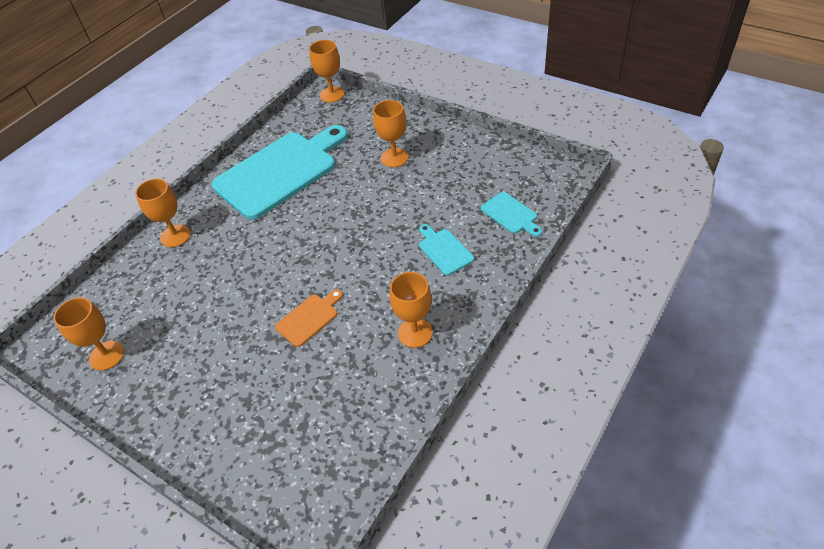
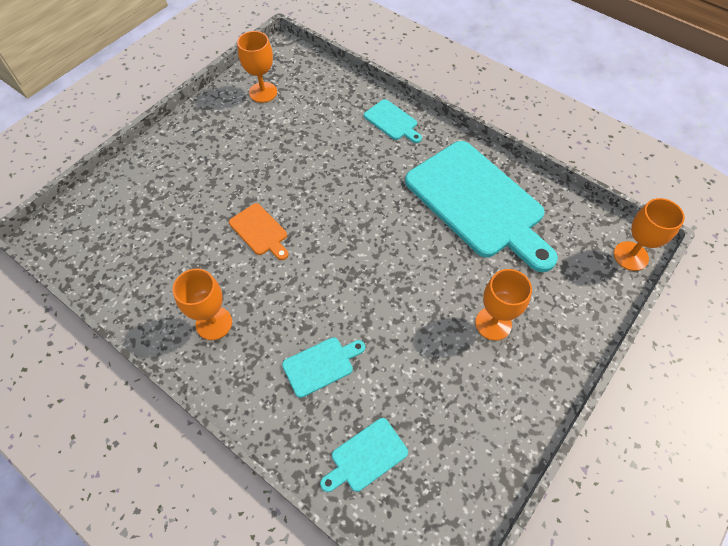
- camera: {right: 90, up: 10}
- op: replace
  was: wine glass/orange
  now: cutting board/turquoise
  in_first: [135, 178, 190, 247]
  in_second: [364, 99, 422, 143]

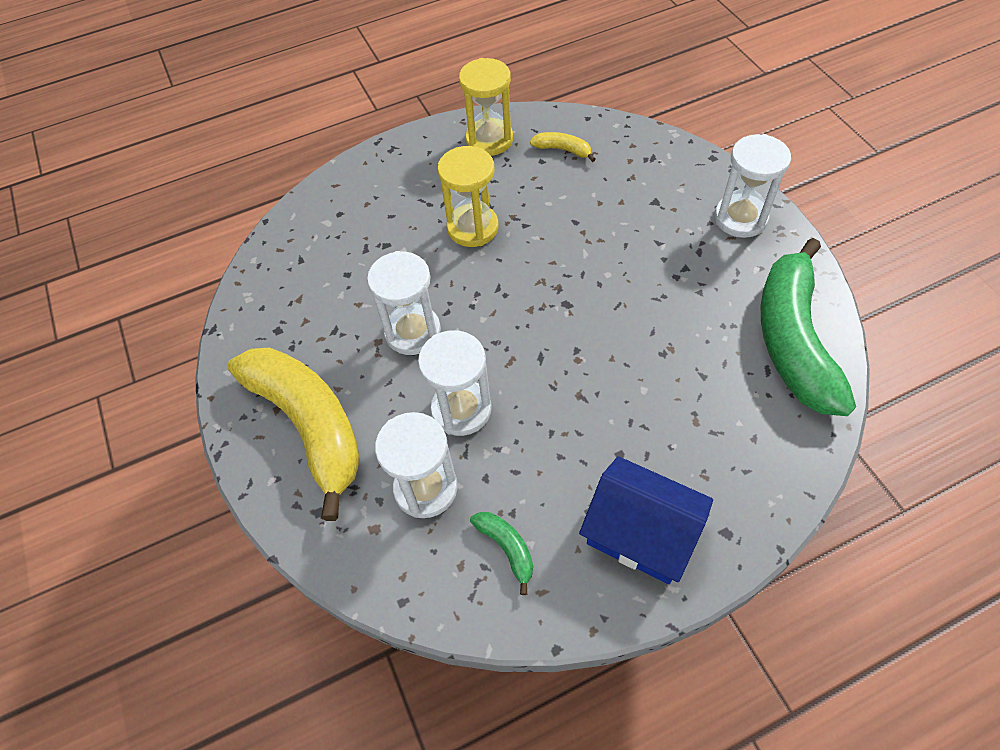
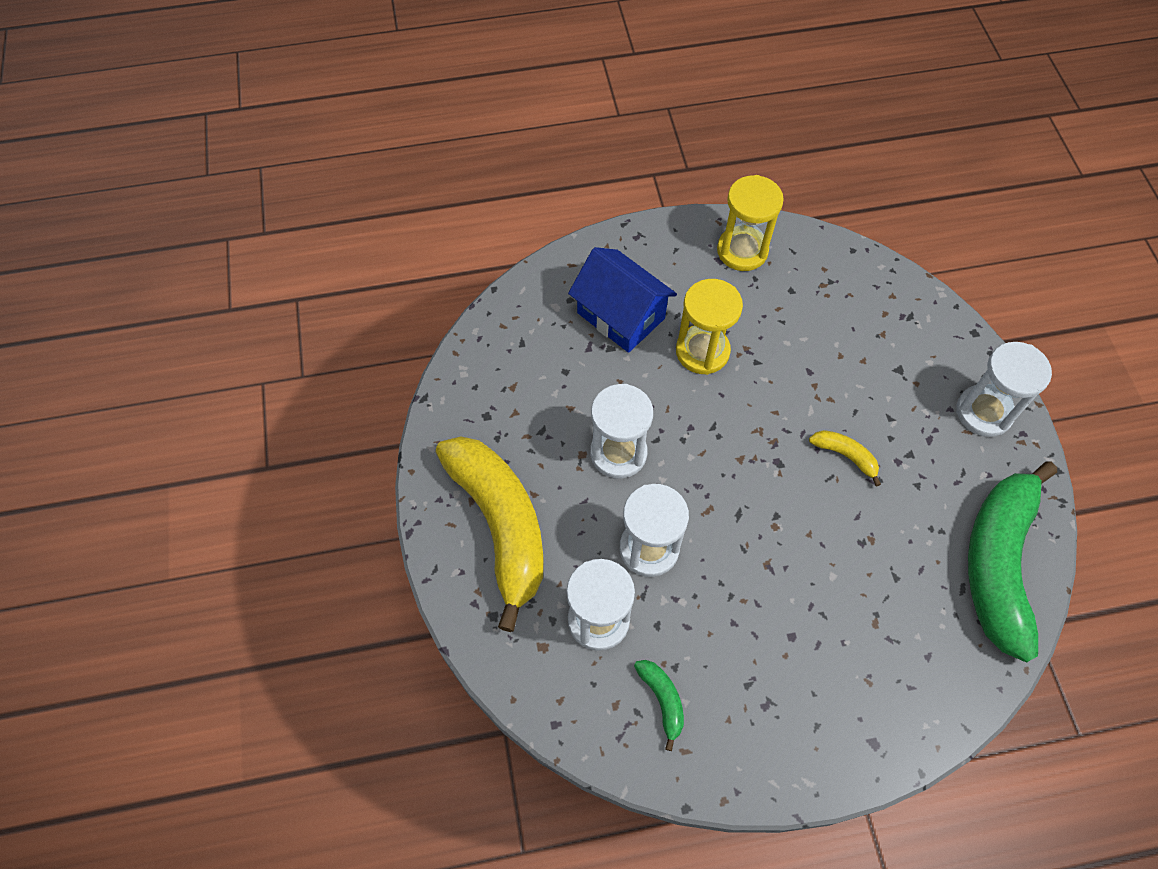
- camera: {right: 10, up: 5}
- op: move
  was: cottage/royal blue
  in_first: [579, 456, 713, 584]
  in_second: [568, 247, 677, 353]
- op: move
  was: banana/yellow
  in_first: [530, 132, 596, 162]
  in_second: [809, 430, 881, 487]

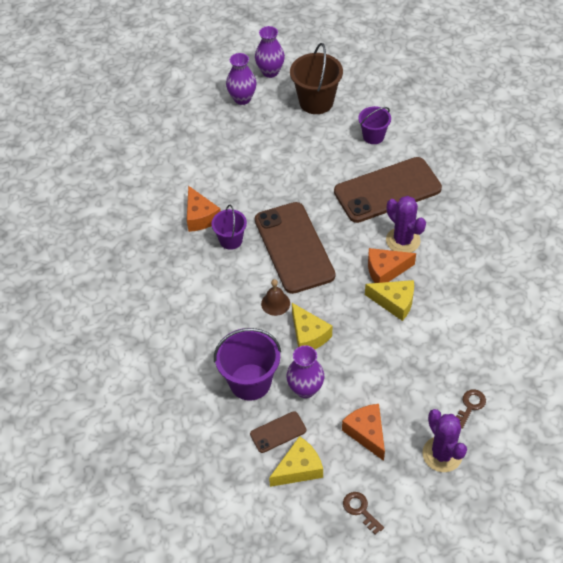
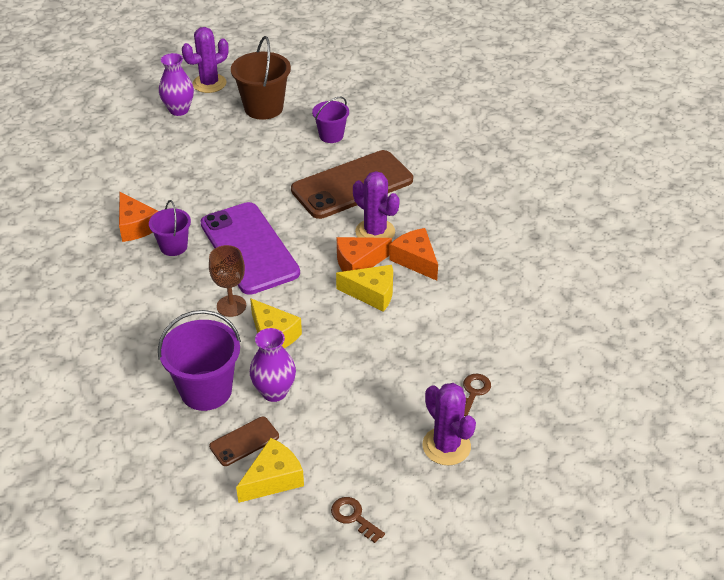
- camera: {right: -10, up: -10}
- op: replace
  was: vase/violet
  now: saguaro cactus/violet
  in_first: [255, 26, 285, 78]
  in_second: [182, 27, 229, 93]
- op: recolor
  was: smartphone/russet
  now: smartphone/violet
  in_first: [255, 202, 335, 294]
  in_second: [200, 202, 300, 295]
- op: replace
  was: bell/russet
  now: wine glass/russet
  in_first: [261, 279, 290, 316]
  in_second: [209, 245, 246, 317]
- op: move
  was: piece of cheese/orange
  in_first: [342, 404, 385, 461]
  in_second: [390, 228, 438, 281]

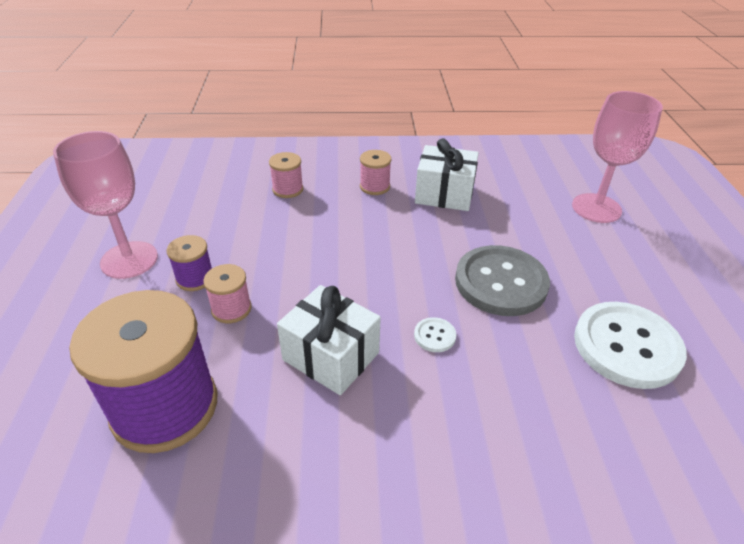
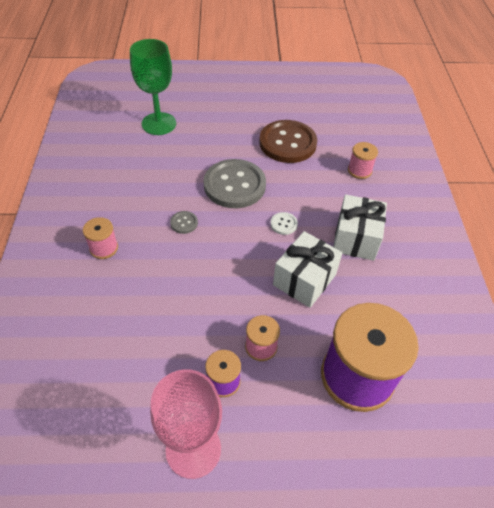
- camera: {right: -90, up: 10}
- op: recolor
  was: wine glass/rose-pink
  now: wine glass/emerald
  in_first: [572, 91, 663, 223]
  in_second: [130, 39, 176, 135]
- op: insert
  now: shirt button/ash-grey
  in_second: [170, 211, 198, 234]
- op: recolor
  was: shirt button/snow-white
  now: shirt button/russet
  in_first: [574, 302, 687, 389]
  in_second: [259, 120, 317, 163]
- op: move
  was: present/snow-white
  in_first: [415, 138, 479, 211]
  in_second: [333, 194, 387, 261]
- op: move
  was: bobbin/rose-pink
  in_first: [269, 152, 303, 198]
  in_second: [348, 142, 378, 179]

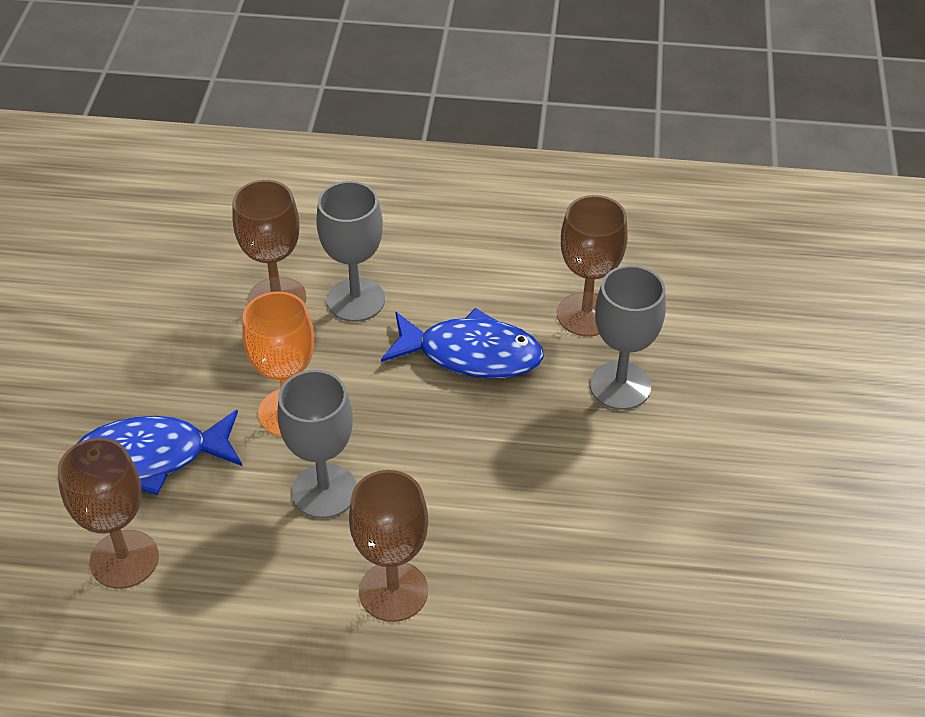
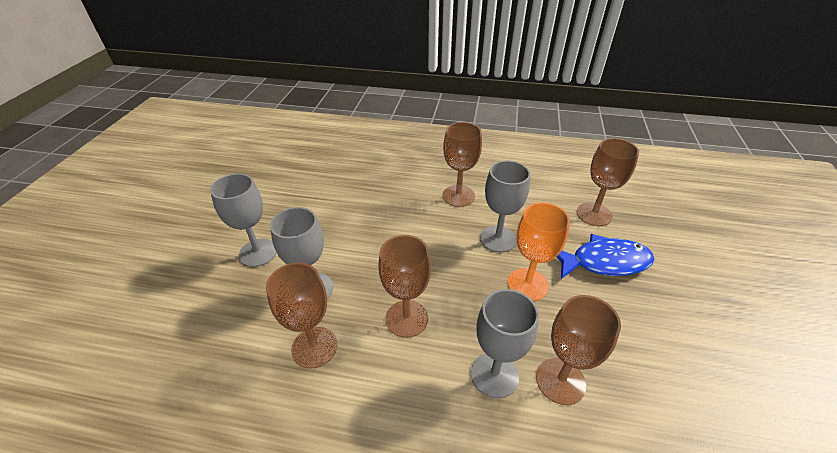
- camera: {right: -175, up: -5}
- op: insert
  now: wine glass/ash-grey
  in_second: [210, 173, 277, 267]
- op: replace
  was: toy fish/royal blue
  now: wine glass/russet
  in_first: [381, 308, 544, 379]
  in_second: [378, 235, 431, 338]

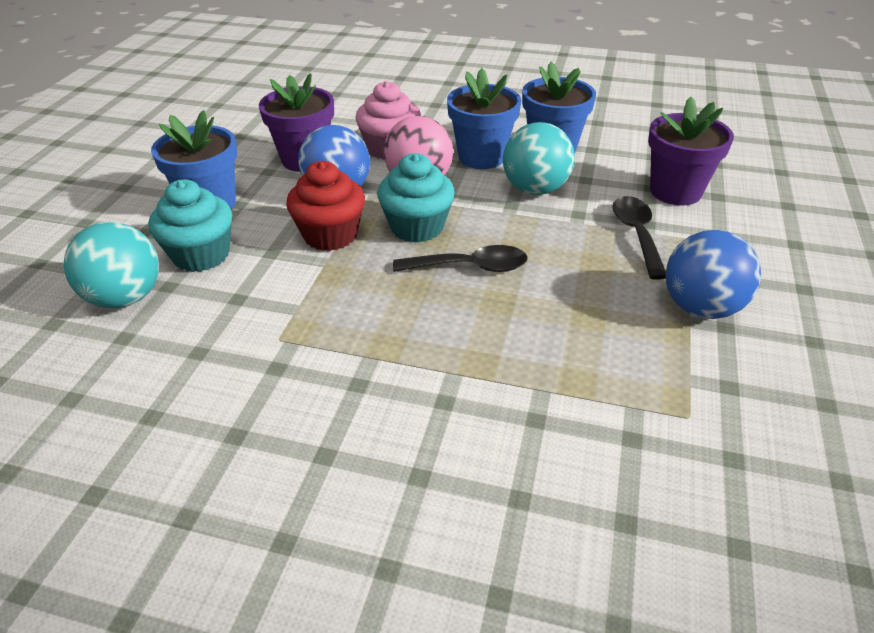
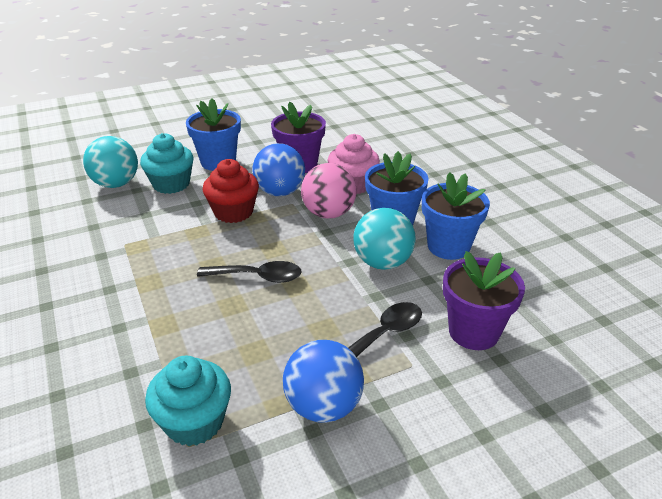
- camera: {right: 50, up: -5}
- op: move
  was: fairy cake/turquoise
  in_first: [377, 153, 455, 243]
  in_second: [145, 355, 231, 446]
- op: rotate
  was: teaspoon/black
  in_first: [393, 245, 528, 272]
  in_second: [197, 261, 301, 283]
  clockwise: -45

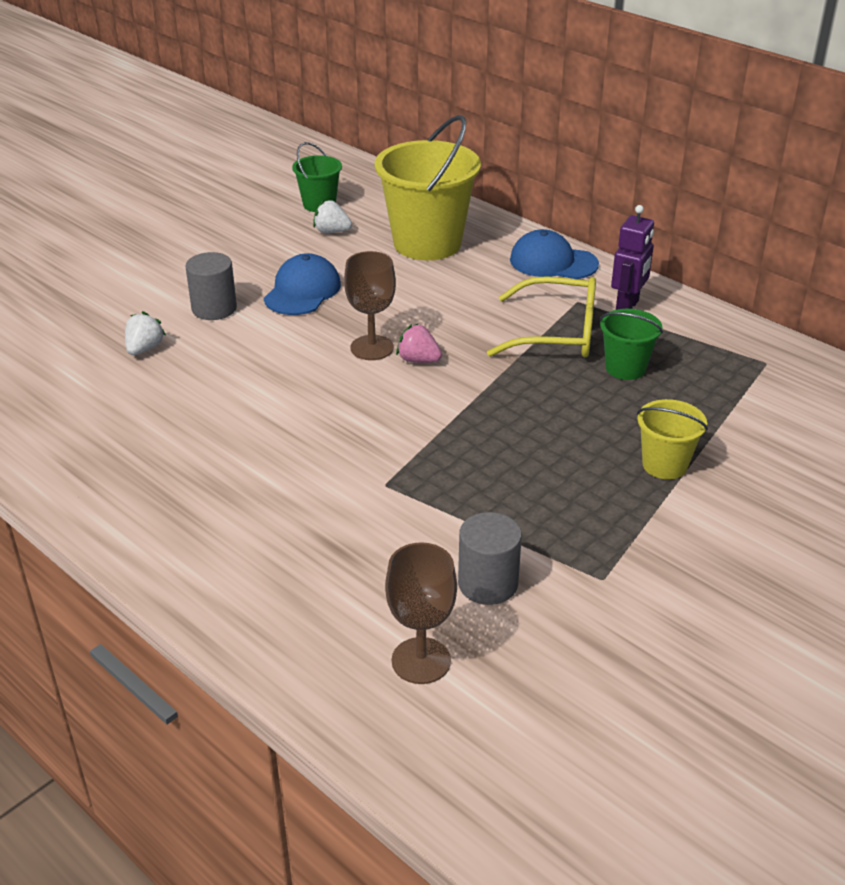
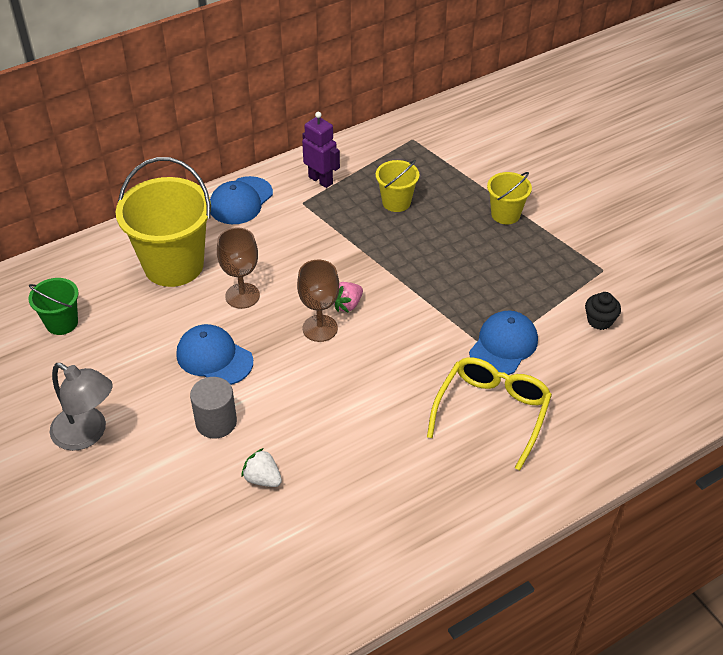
- camera: {right: -75, up: 10}
- op: insert
  now: desk lamp/ash-grey
  in_second: [50, 363, 113, 451]
- op: move
  was: wine glass/russet
  in_first: [385, 542, 457, 684]
  in_second: [217, 227, 260, 309]
- op: recolor
  was: sand bucket/emerald
  now: sand bucket/yellow
  in_first: [600, 309, 663, 380]
  in_second: [376, 160, 419, 212]
- op: move
  was: eyeglasses/yellow
  in_first: [487, 276, 596, 357]
  in_second: [427, 357, 552, 471]
- op: insert
  now: cap/royal blue
  in_second: [469, 311, 538, 375]
- op: replace
  was: solid cylinder/ash-grey
  now: fairy cake/black
  in_first: [458, 512, 522, 605]
  in_second: [585, 292, 621, 330]
- op: delete
  was: berry/snow-white
  in_first: [313, 199, 352, 233]

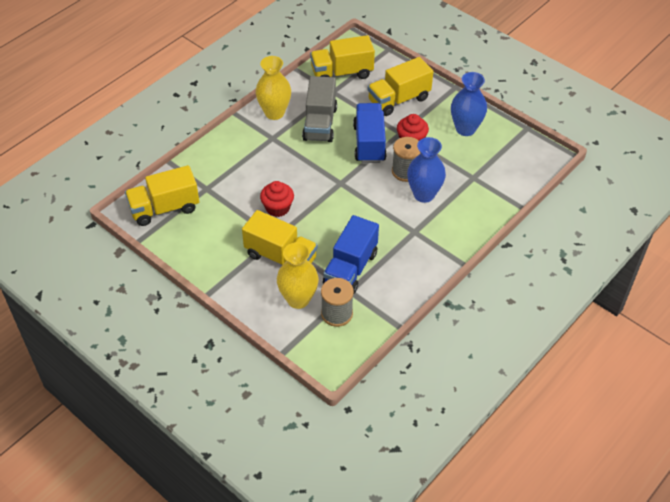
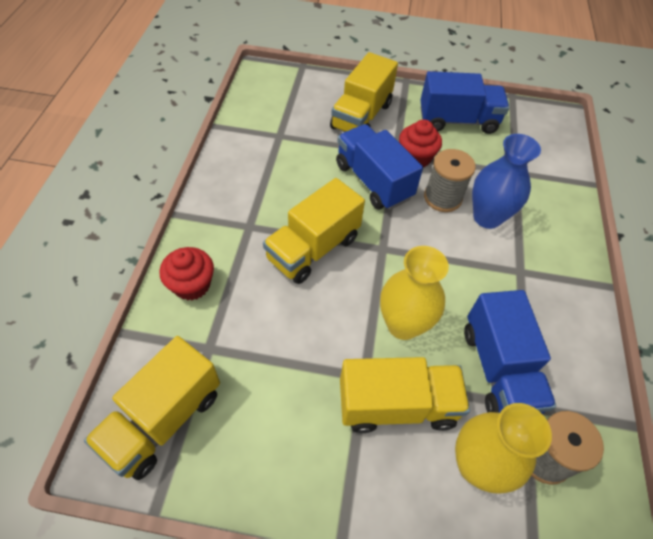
- camera: {right: -35, up: 5}
- op: move
  was: fairy cake/crimson
  in_first: [260, 181, 294, 217]
  in_second: [159, 247, 214, 301]
- op: move
  was: truck/yellow
  in_first: [310, 35, 375, 79]
  in_second: [263, 178, 365, 284]
- op: move
  was: vase/yellow
  in_first: [255, 56, 291, 120]
  in_second: [380, 246, 449, 340]
- op: replace
  was: vase/royal blue
  now: truck/royal blue
  in_first: [451, 72, 487, 136]
  in_second: [420, 71, 509, 134]
- op: delete
  was: truck/ash-grey
  in_first: [302, 76, 337, 142]

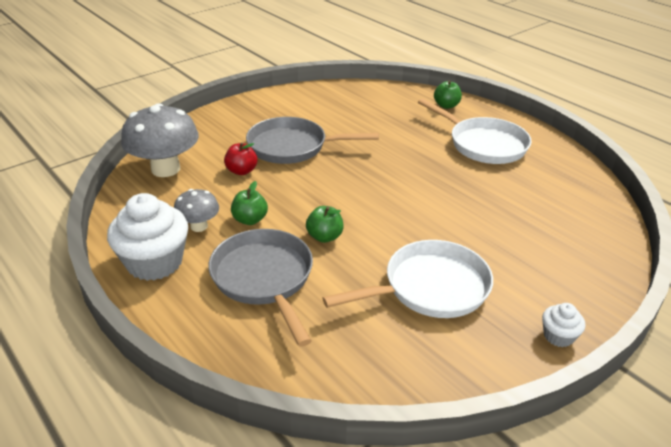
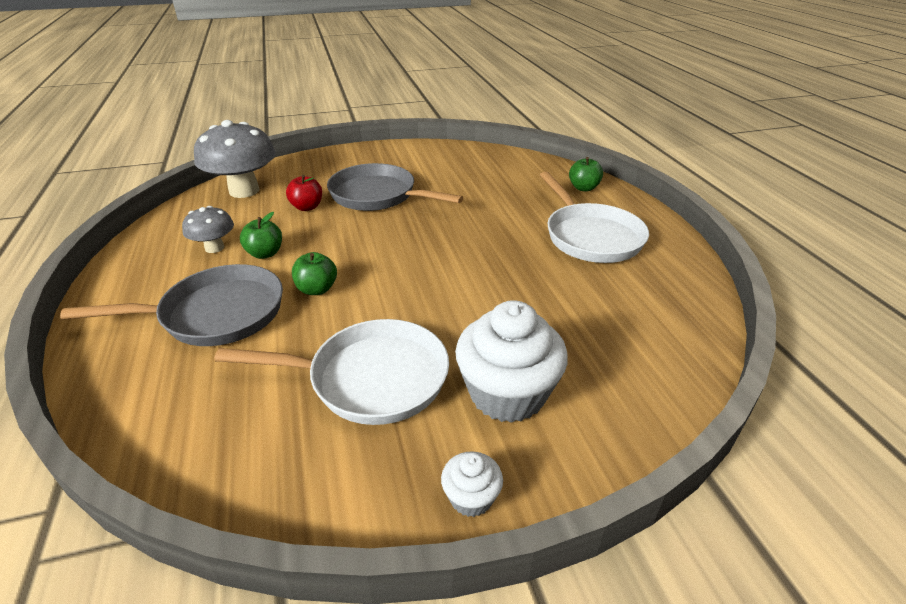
- camera: {right: 25, up: 0}
- op: rotate
  was: skillet/ash-grey
  in_first: [208, 229, 313, 347]
  in_second: [60, 264, 283, 346]
  clockwise: 75
- op: move
  was: fairy cake/snow-white
  in_first: [107, 193, 188, 281]
  in_second: [455, 300, 568, 423]

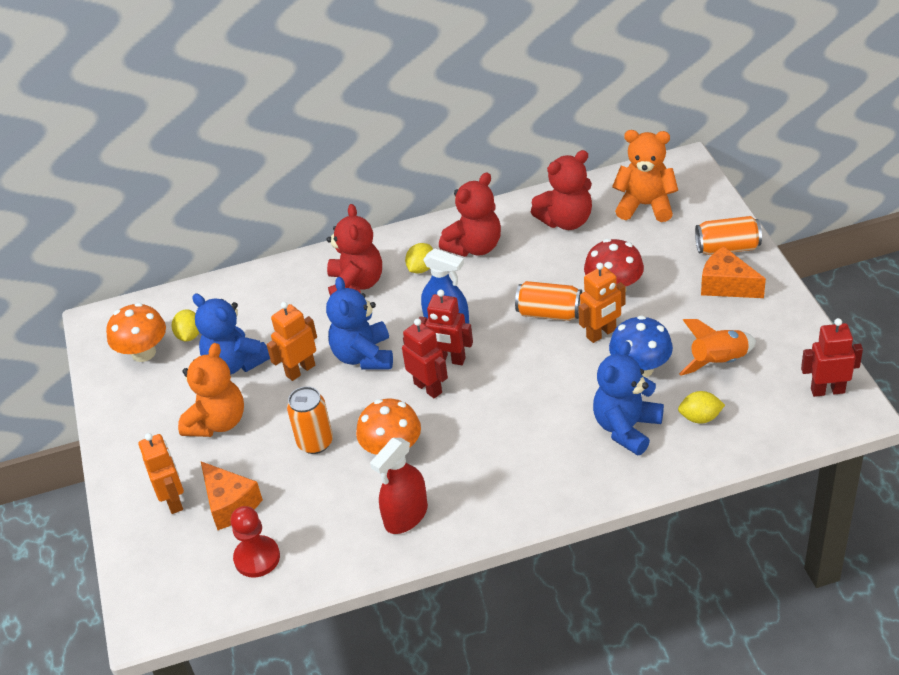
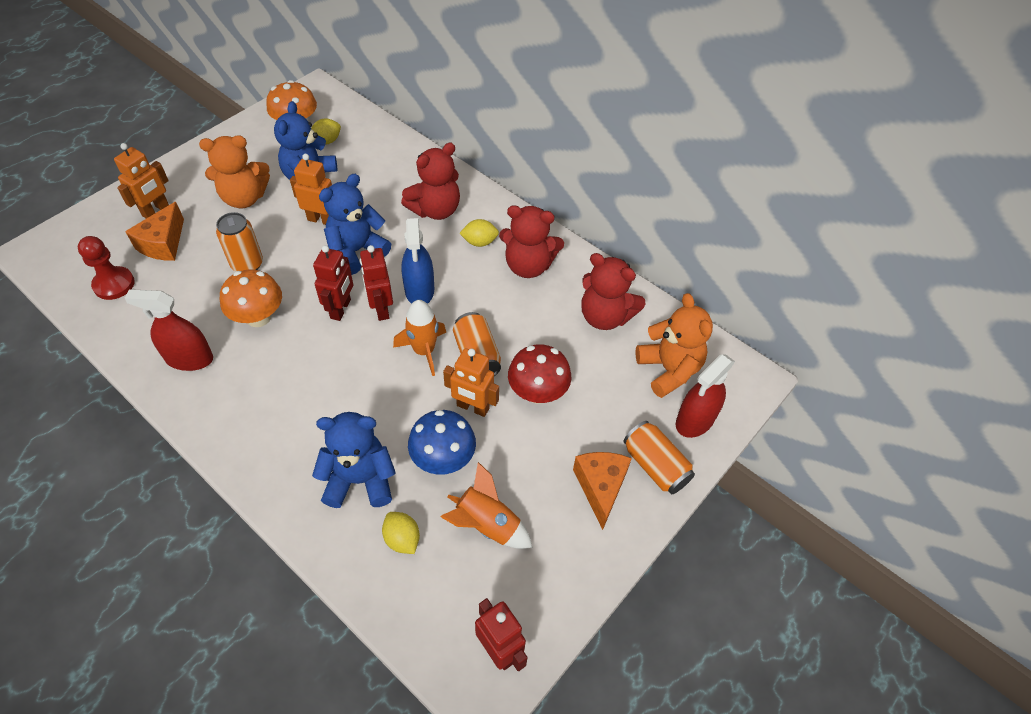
- camera: {right: 50, up: 10}
- op: insert
  now: rocket/orange
  in_second: [393, 300, 446, 376]
- op: insert
  now: sprayer/crimson
  in_second: [676, 354, 735, 438]

